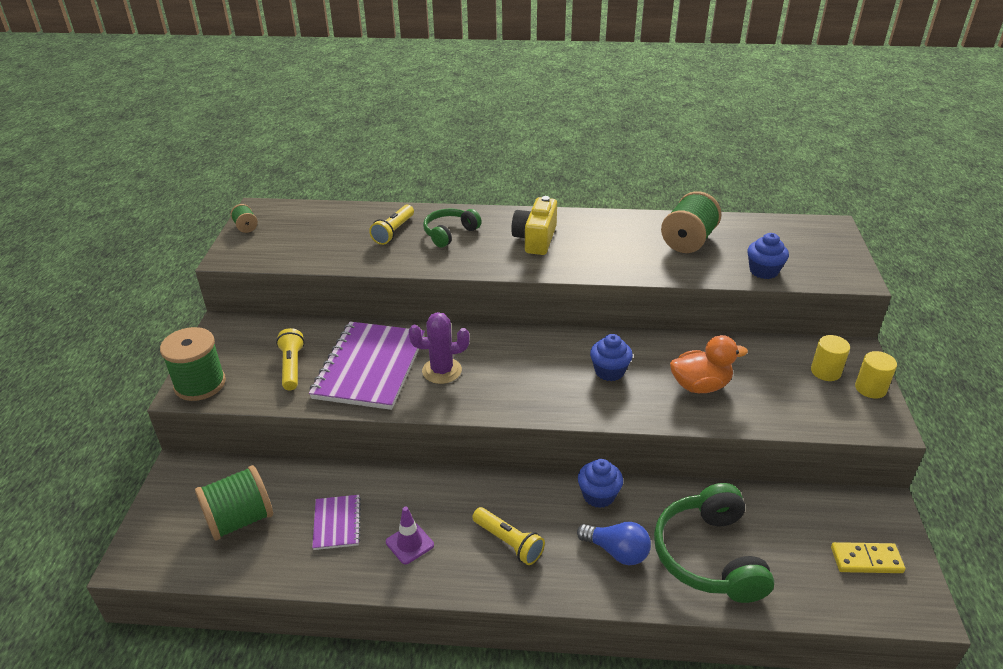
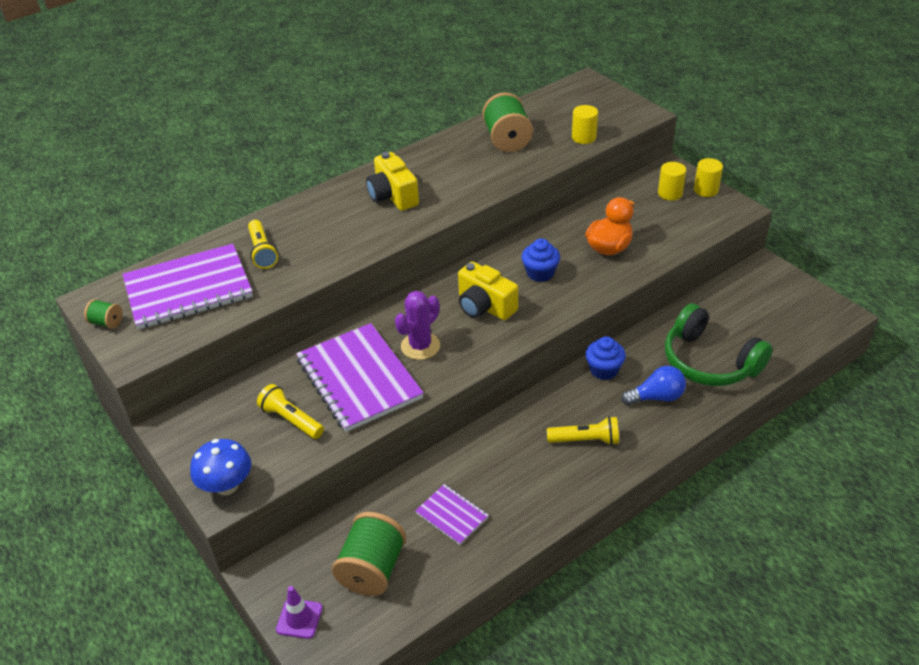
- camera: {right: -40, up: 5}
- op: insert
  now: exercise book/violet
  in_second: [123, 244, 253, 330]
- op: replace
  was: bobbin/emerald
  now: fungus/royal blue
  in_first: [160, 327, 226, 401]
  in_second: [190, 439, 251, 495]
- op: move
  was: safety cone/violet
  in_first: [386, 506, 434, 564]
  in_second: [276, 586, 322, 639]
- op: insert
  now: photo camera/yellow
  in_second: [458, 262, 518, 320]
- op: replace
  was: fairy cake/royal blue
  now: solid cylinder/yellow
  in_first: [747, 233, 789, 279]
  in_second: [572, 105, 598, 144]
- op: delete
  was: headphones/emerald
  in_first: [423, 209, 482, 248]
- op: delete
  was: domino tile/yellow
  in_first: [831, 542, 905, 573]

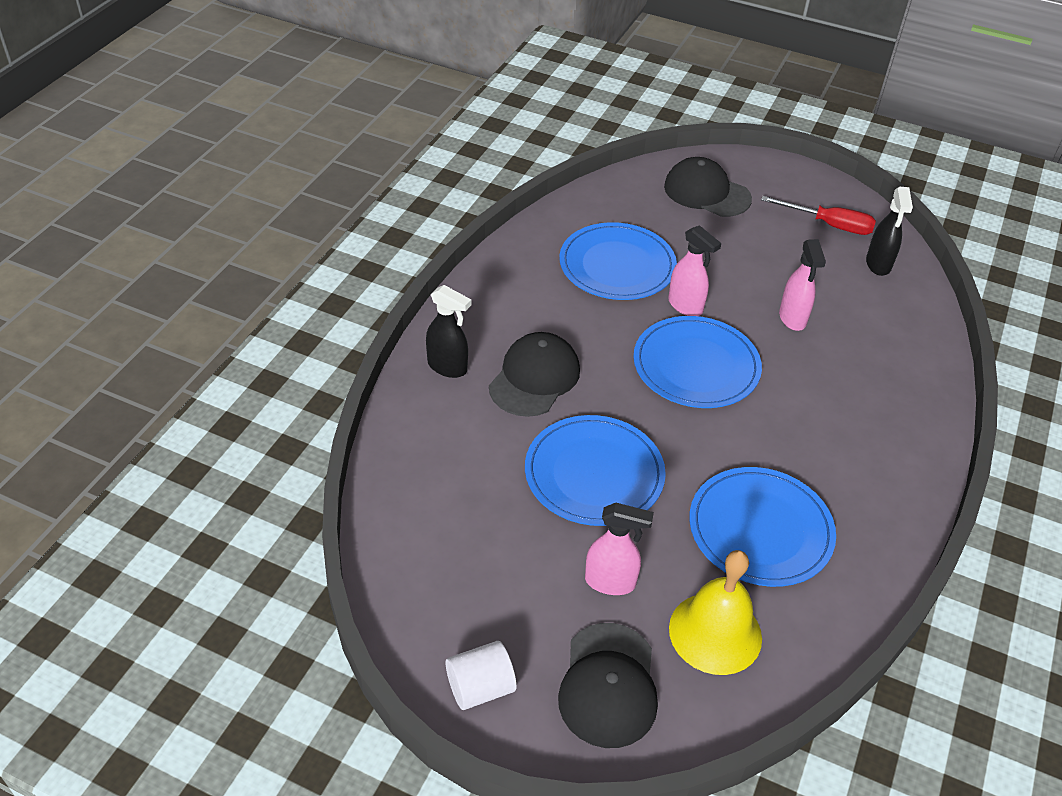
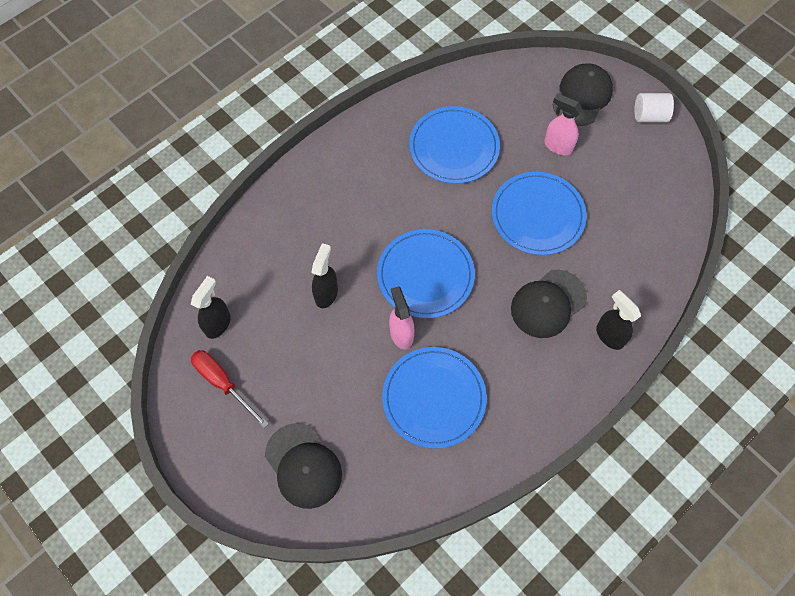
- camera: {right: -155, up: 20}
- op: recolor
  was: sprayer/rose-pink
  now: sprayer/black
  in_first: [779, 239, 826, 331]
  in_second: [311, 243, 338, 308]
- op: delete
  was: bell/yellow
  in_first: [669, 550, 762, 675]

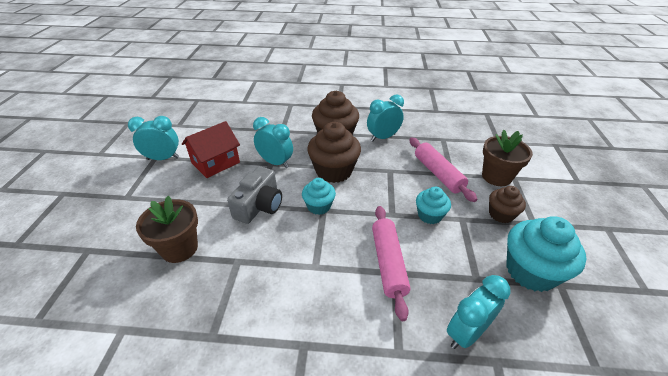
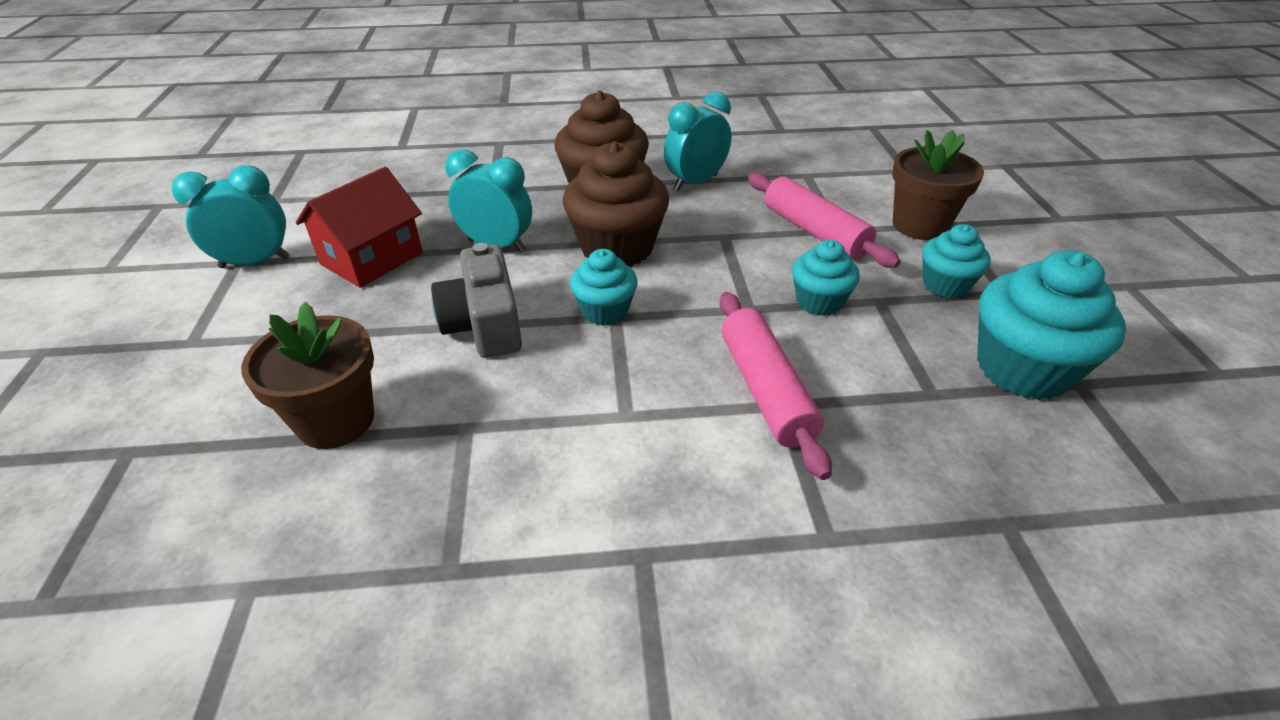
- camera: {right: -10, up: 0}
- op: rotate
  was: photo camera/ash-grey
  in_first: [227, 166, 282, 224]
  in_second: [431, 243, 522, 358]
  clockwise: 150
- op: recolor
  was: fairy cake/russet
  now: fairy cake/turquoise
  in_first: [489, 186, 526, 223]
  in_second: [922, 224, 991, 298]
- op: delete
  was: alarm clock/turquoise
  in_first: [447, 275, 511, 349]

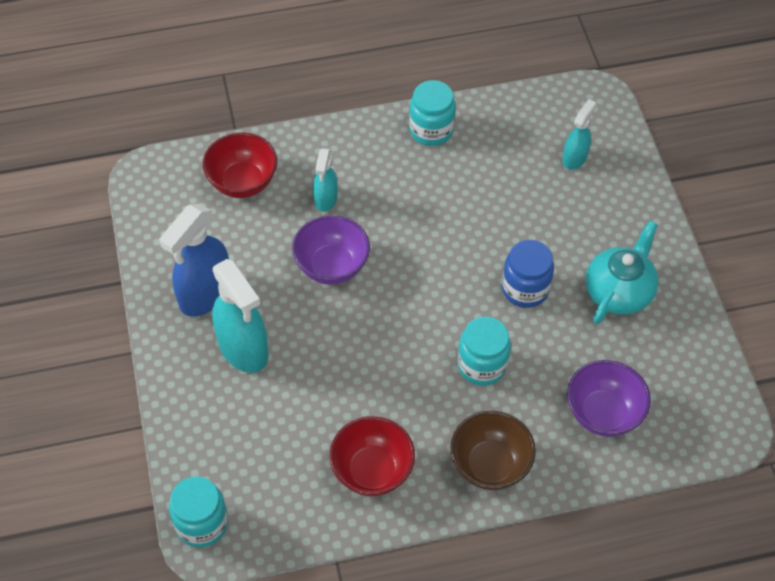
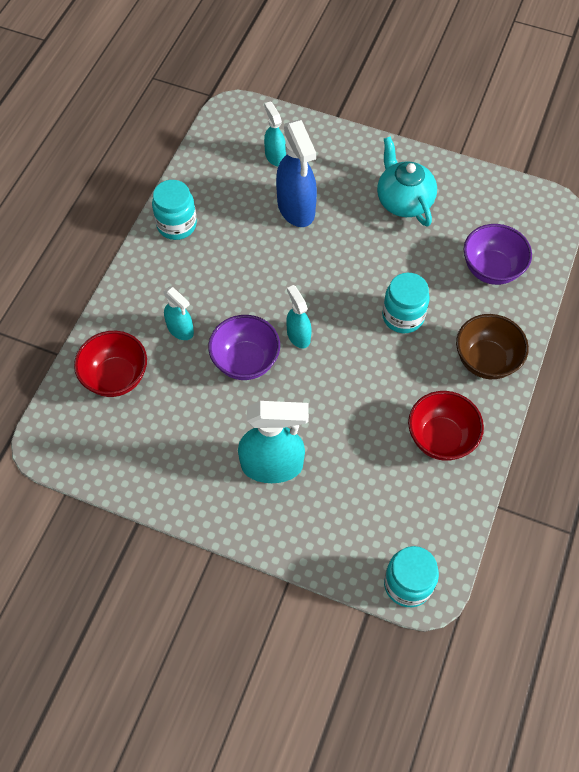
- camera: {right: -55, up: 5}
- op: move
  was: sprayer/royal blue
  in_first: [159, 203, 229, 317]
  in_second: [276, 120, 317, 227]
- op: insert
  now: sprayer/turquoise
  in_second: [286, 285, 312, 348]
- op: delete
  was: jar/royal blue
  in_first: [502, 240, 554, 308]

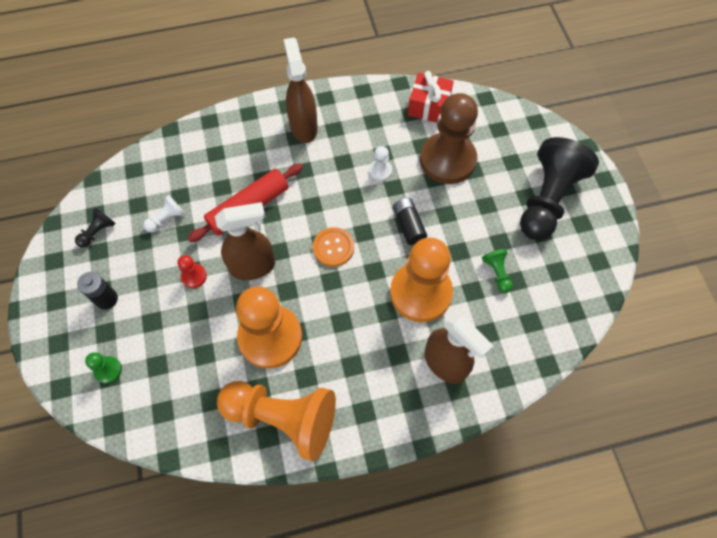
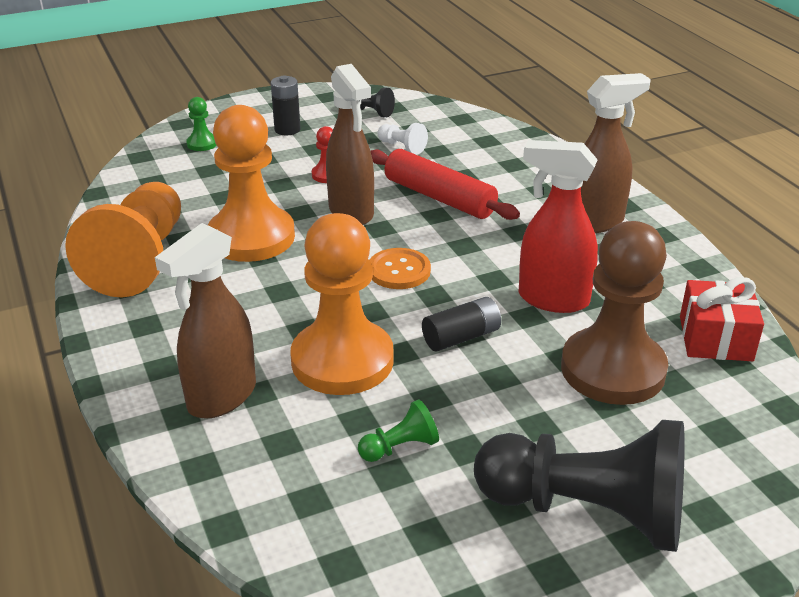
- camera: {right: 80, up: -30}
- op: replace
  was: game pawn/snow-white
  now: sprayer/crimson
  in_first: [369, 146, 392, 181]
  in_second: [519, 140, 598, 313]

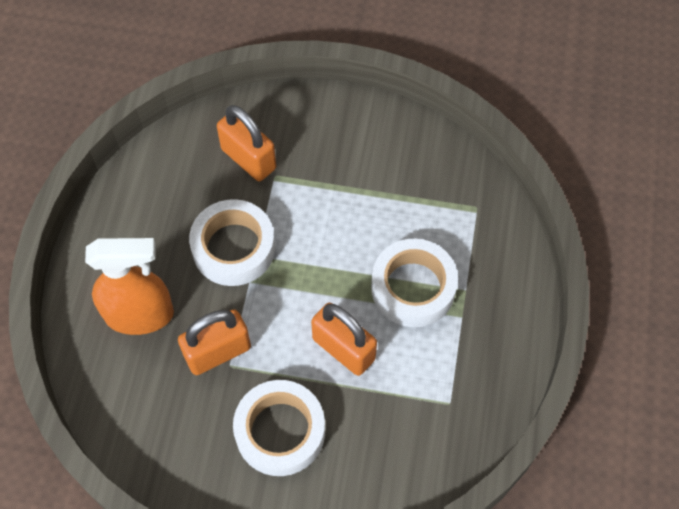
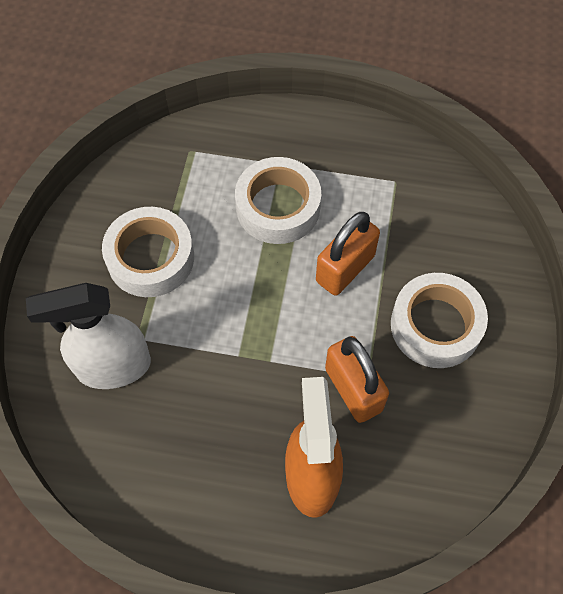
- camera: {right: -90, up: 0}
- op: replace
  was: lock/orange
  now: sprayer/snow-white
  in_first: [217, 105, 276, 181]
  in_second: [26, 283, 151, 389]
- op: move
  was: sticky tape/snow-white
  in_first: [189, 199, 275, 286]
  in_second: [102, 207, 194, 297]

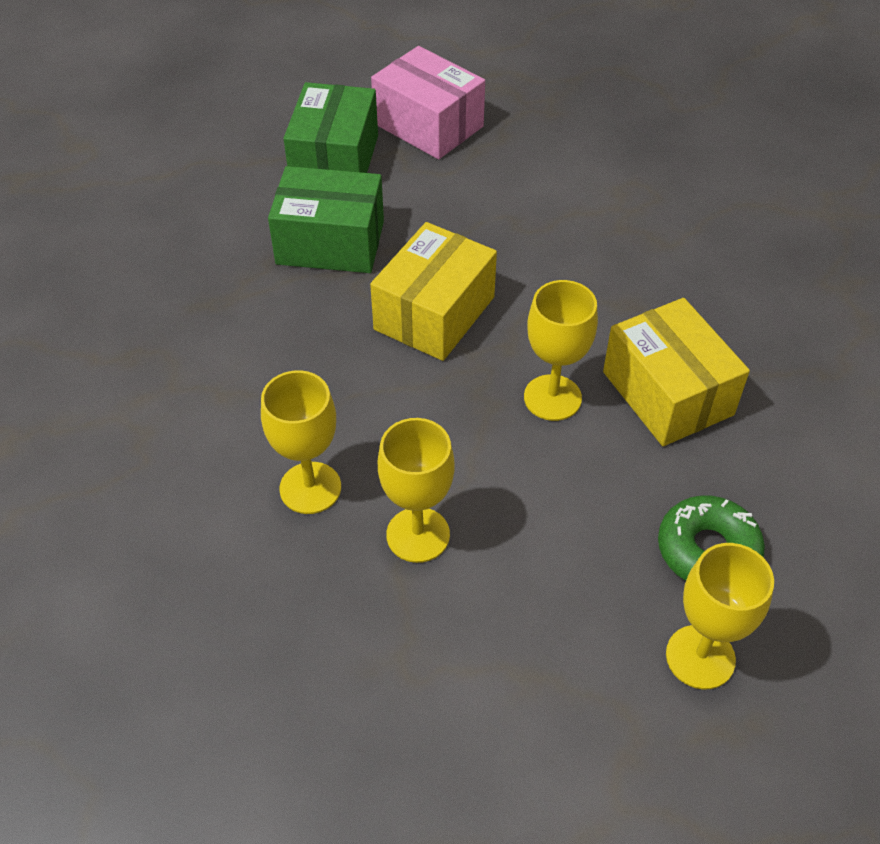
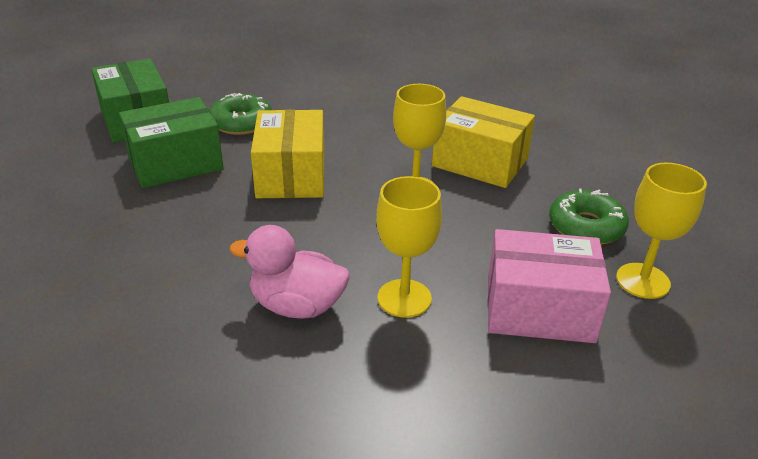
- camera: {right: -35, up: -15}
- op: insert
  now: doughnut/emerald
  in_second: [209, 93, 272, 135]
- op: replace
  was: wine glass/yellow
  now: duck/rose-pink
  in_first: [261, 370, 341, 514]
  in_second: [229, 225, 350, 319]
- op: move
  was: box/rose-pink
  in_first: [371, 46, 485, 159]
  in_second: [488, 229, 611, 343]

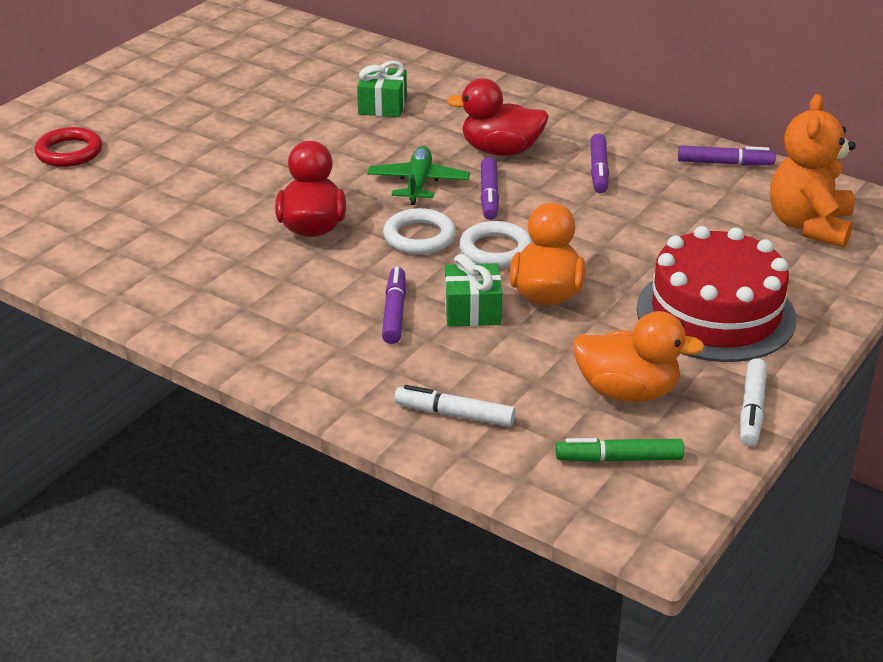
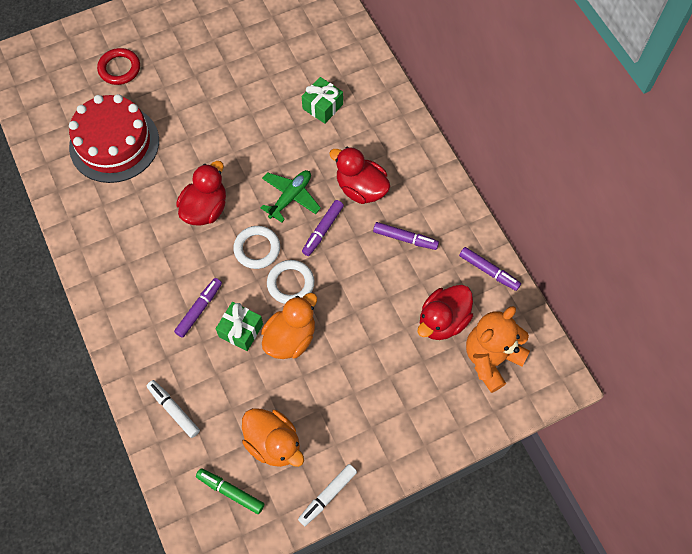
- camera: {right: 30, up: 30}
- op: move
  was: gateau/crimson
  in_first: [637, 226, 796, 362]
  in_second: [69, 94, 159, 183]
- op: rotate
  was: marker pen/violet
  in_first: [590, 133, 609, 193]
  in_second: [373, 222, 439, 250]
  clockwise: -105
- op: insert
  now: duck/crimson
  in_second: [418, 285, 473, 340]

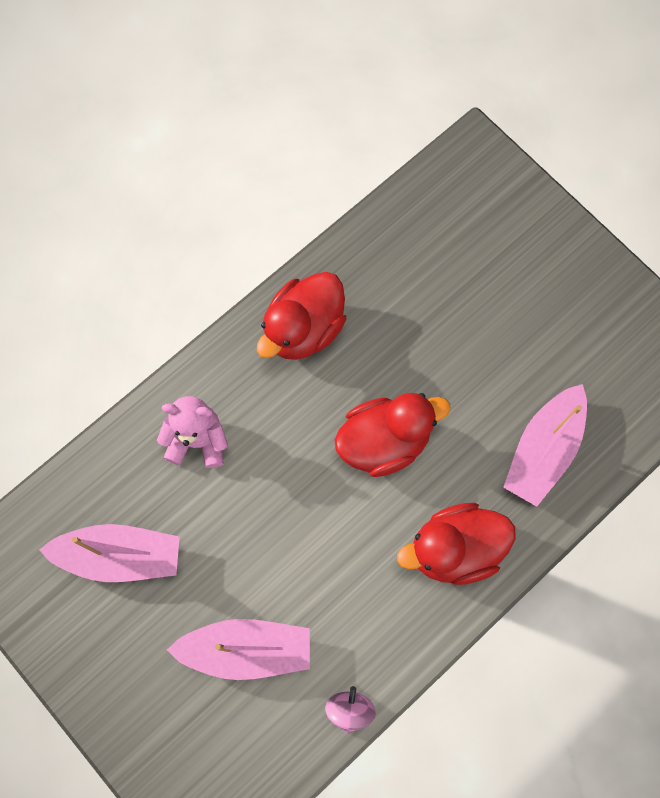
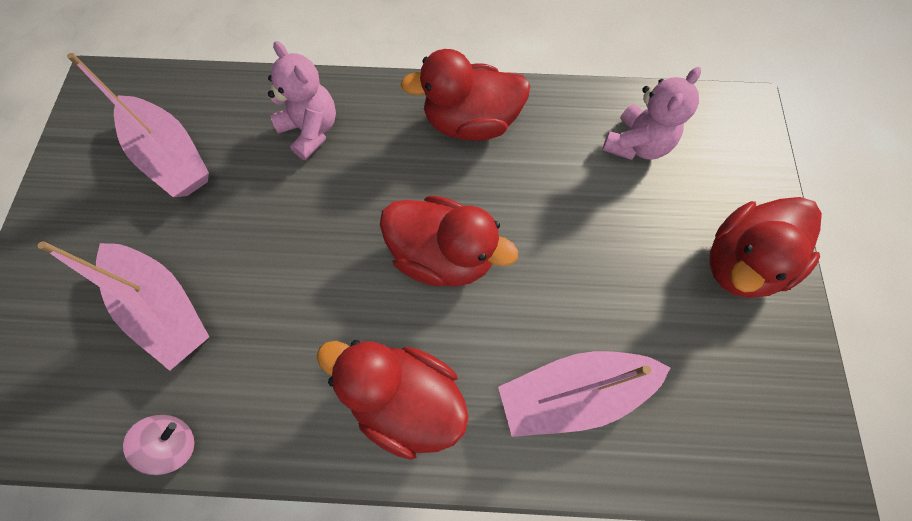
- camera: {right: 45, up: -5}
- op: insert
  now: teddy bear/rose-pink
  in_second: [602, 67, 701, 160]
- op: insert
  now: duck/crimson
  in_second: [710, 197, 822, 298]

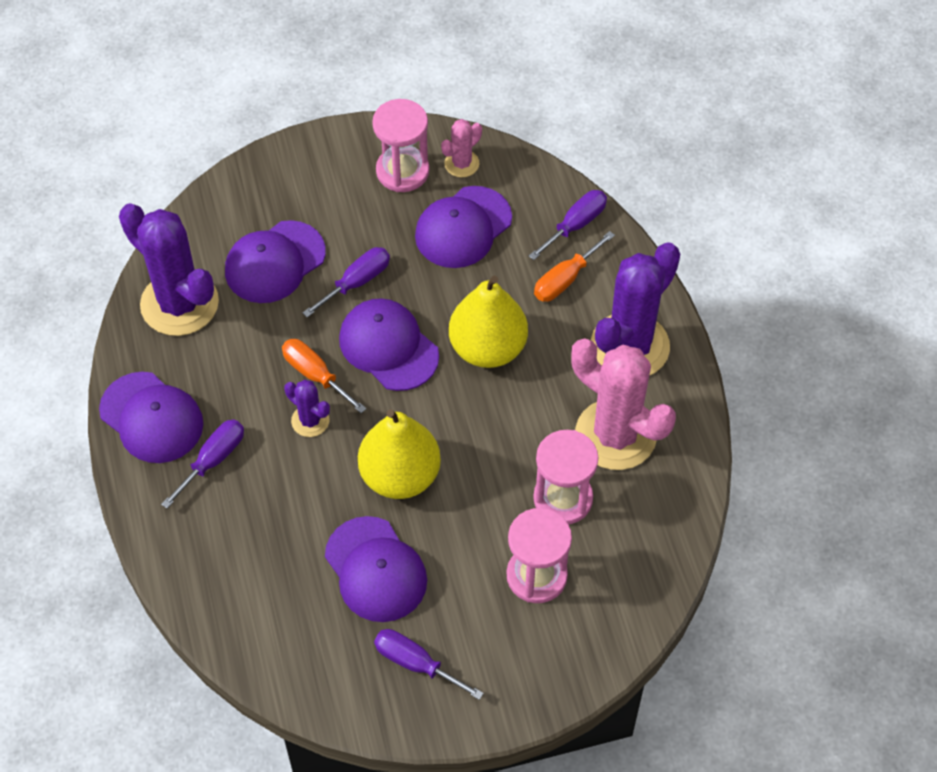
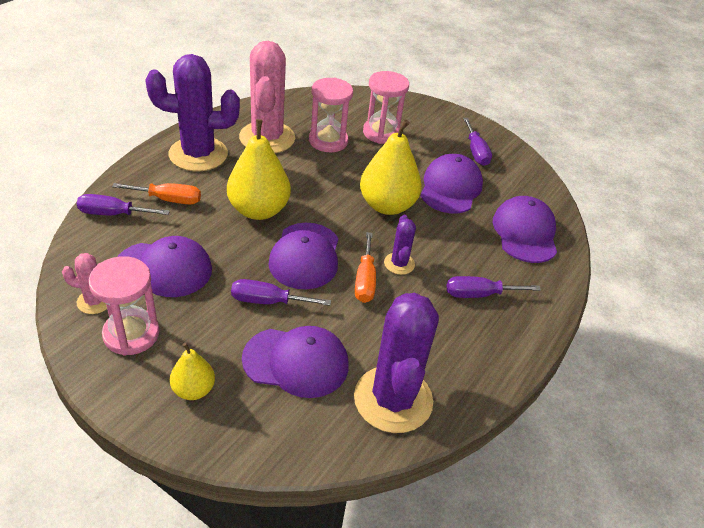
- camera: {right: -135, up: -15}
- op: insert
  now: toy pear/yellow
  in_second: [170, 342, 215, 400]
- op: move
  was: cap/violet
  in_first: [99, 372, 203, 463]
  in_second: [493, 196, 557, 263]

